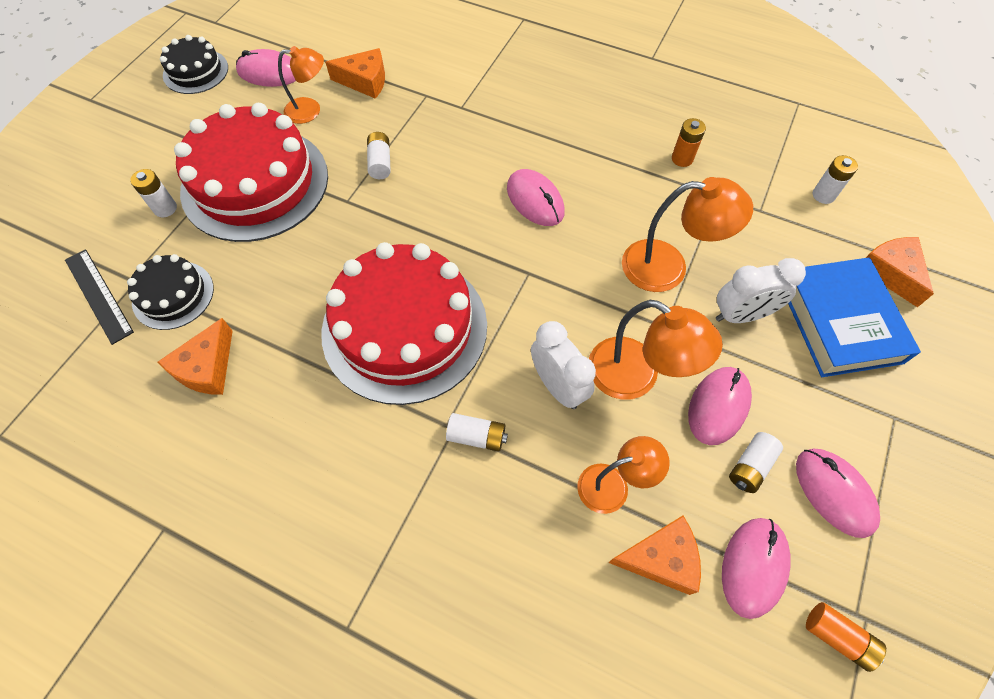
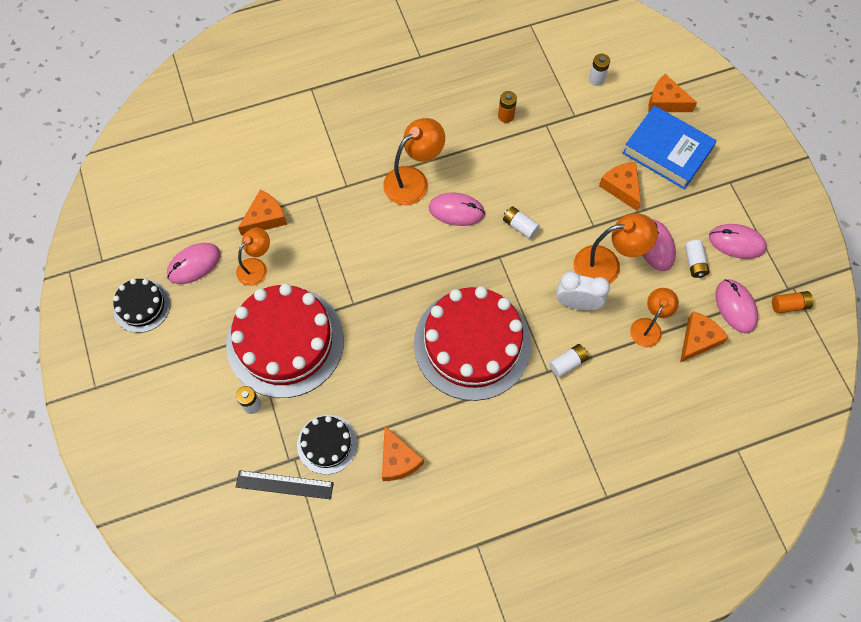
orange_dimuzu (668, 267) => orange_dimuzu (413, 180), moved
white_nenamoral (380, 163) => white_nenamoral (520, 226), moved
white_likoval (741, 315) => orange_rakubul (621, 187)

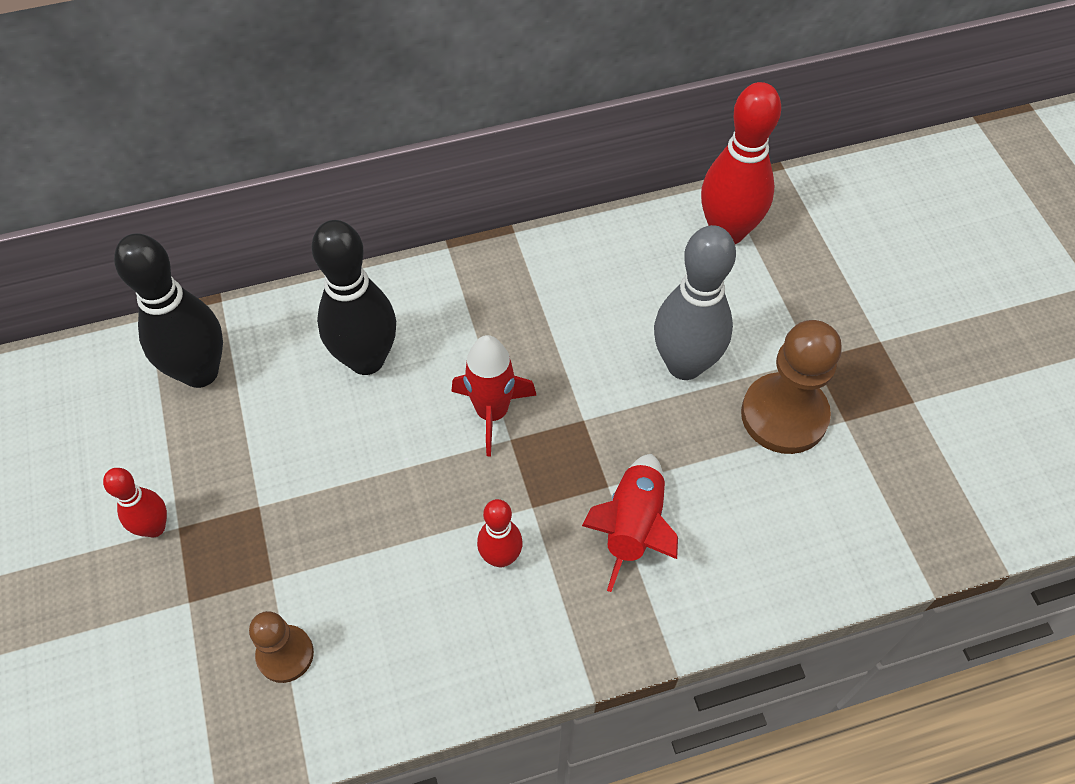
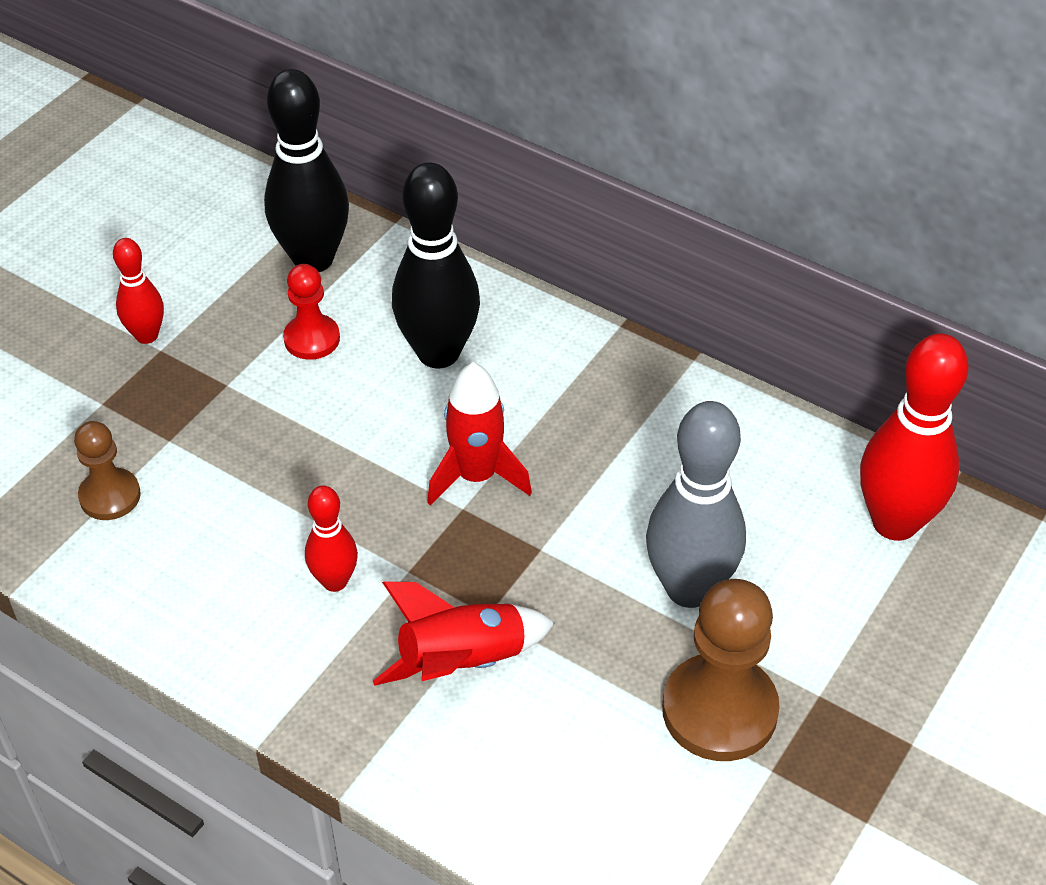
nothing => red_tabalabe (312, 339)

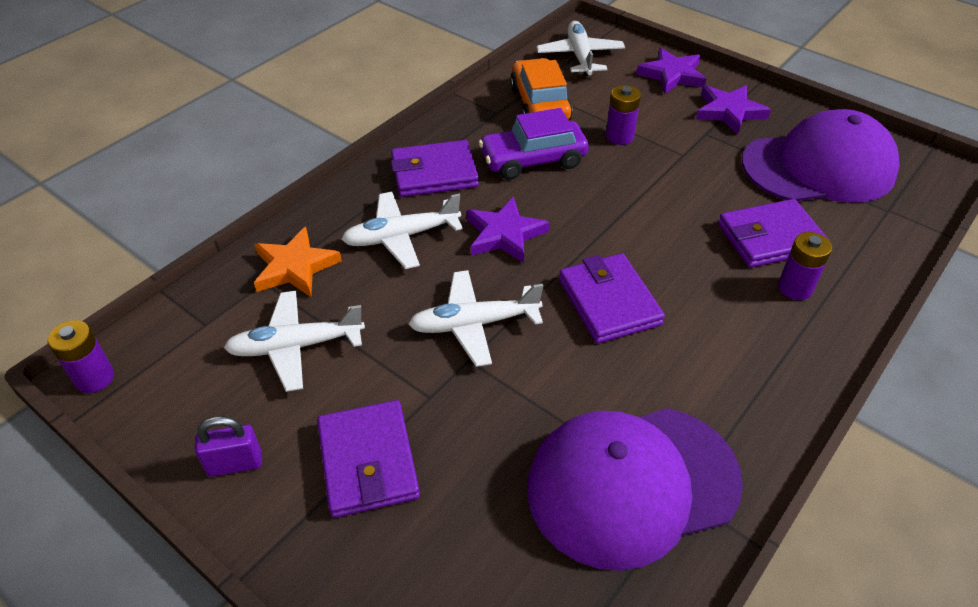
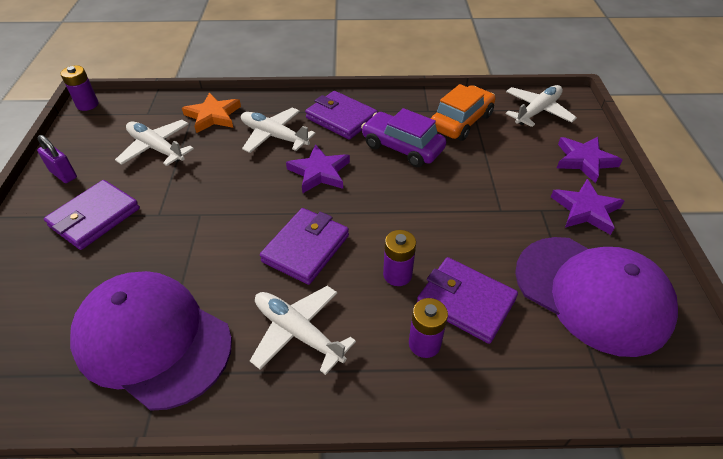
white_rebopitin (474, 324) => white_rebopitin (298, 332), moved
purple_nenamoral (619, 136) => purple_nenamoral (397, 275), moved

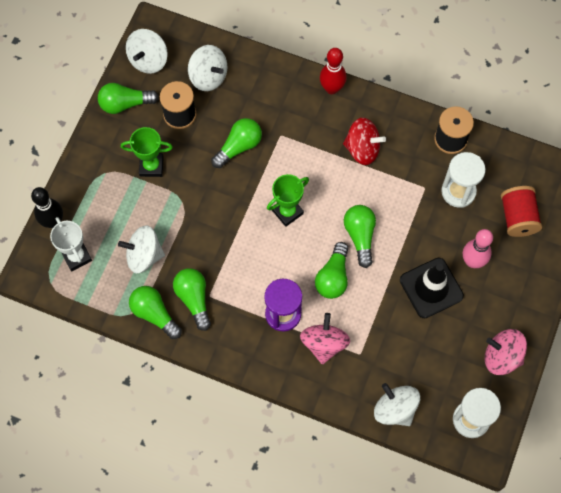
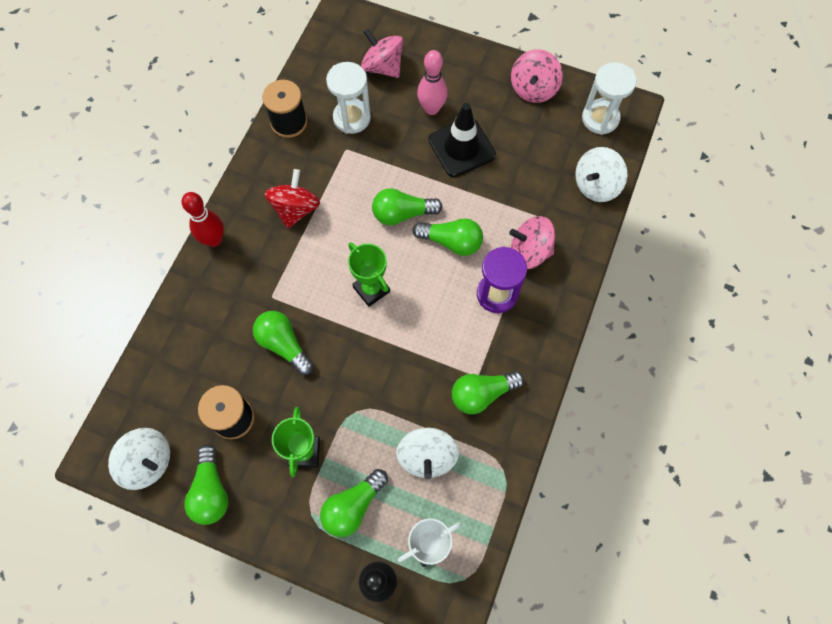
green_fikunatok (154, 314) => green_fikunatok (353, 506), moved
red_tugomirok (517, 217) => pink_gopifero (383, 67)
white_gopifero (208, 77) => nothing

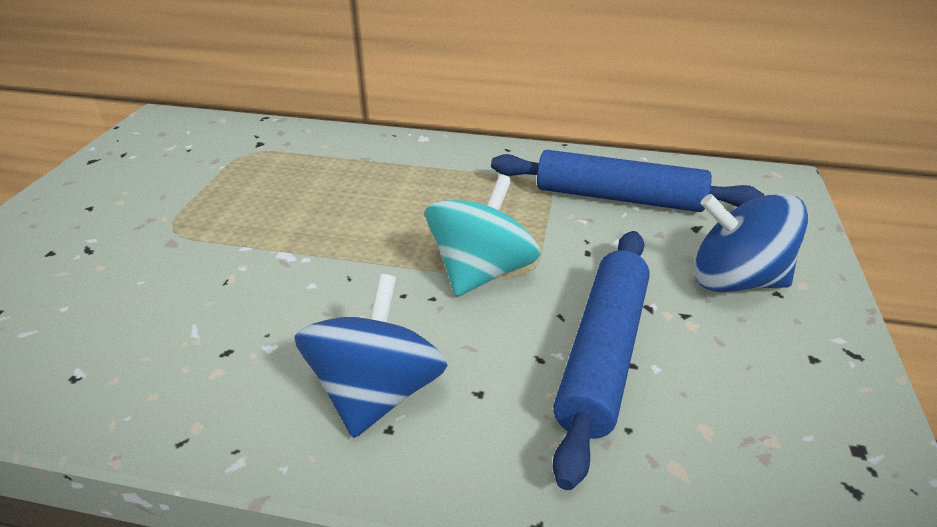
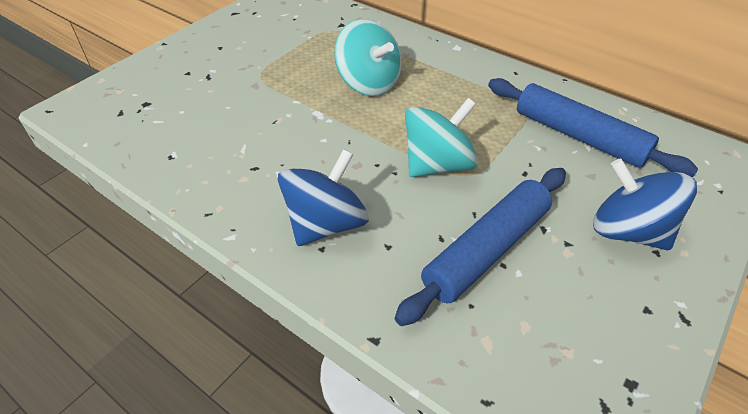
nothing => turquoise_gopifero (369, 83)

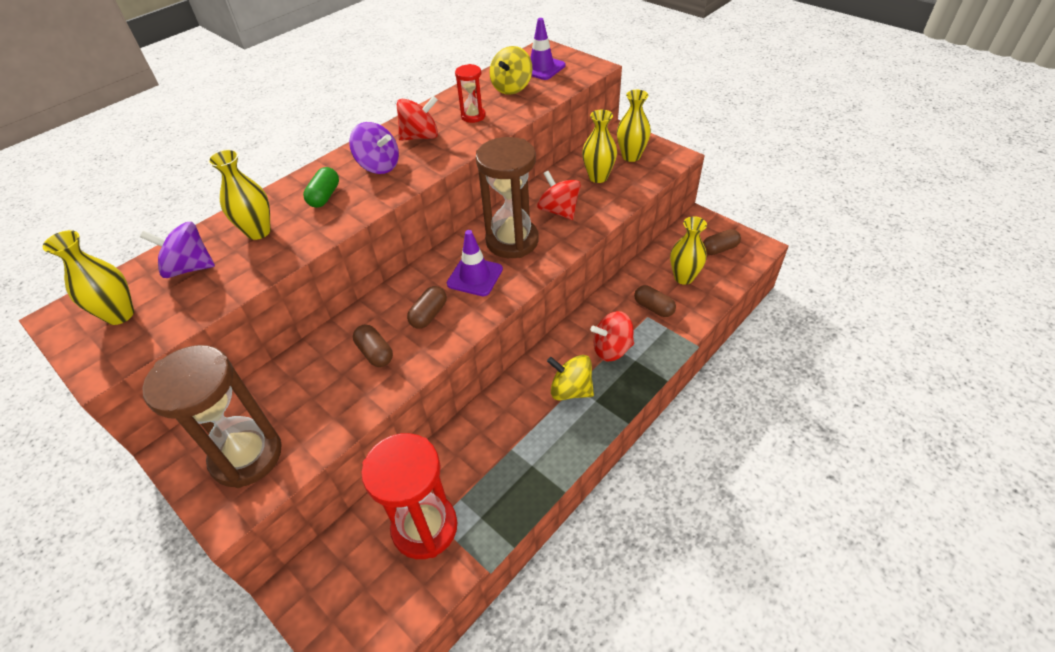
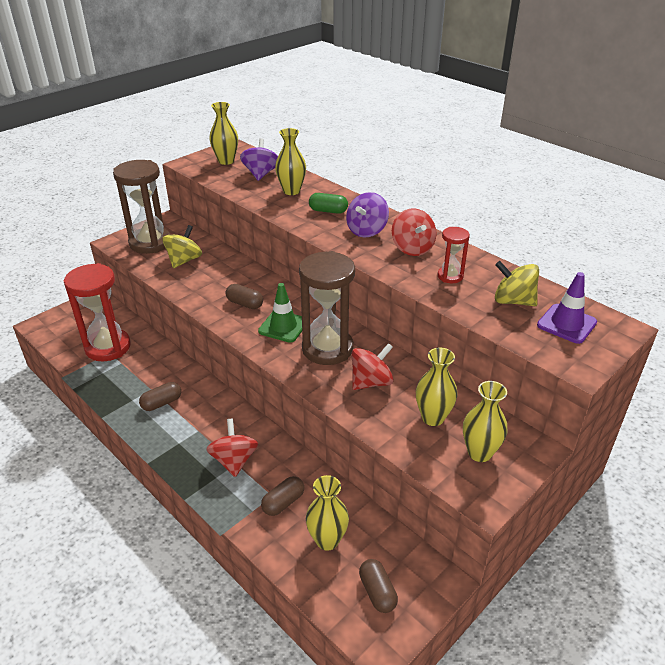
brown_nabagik (375, 353) => brown_nabagik (161, 403), moved
yellow_gopifero (570, 390) => yellow_gopifero (184, 260), moved
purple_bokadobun (475, 276) => green_bokadobun (283, 326)

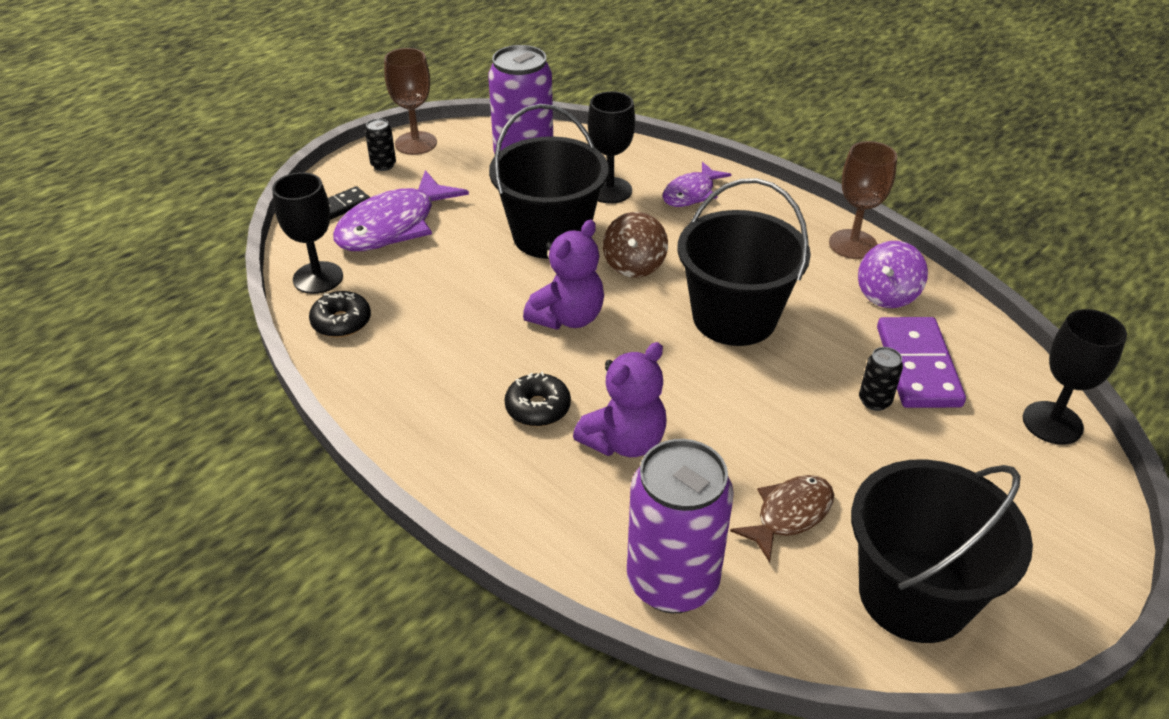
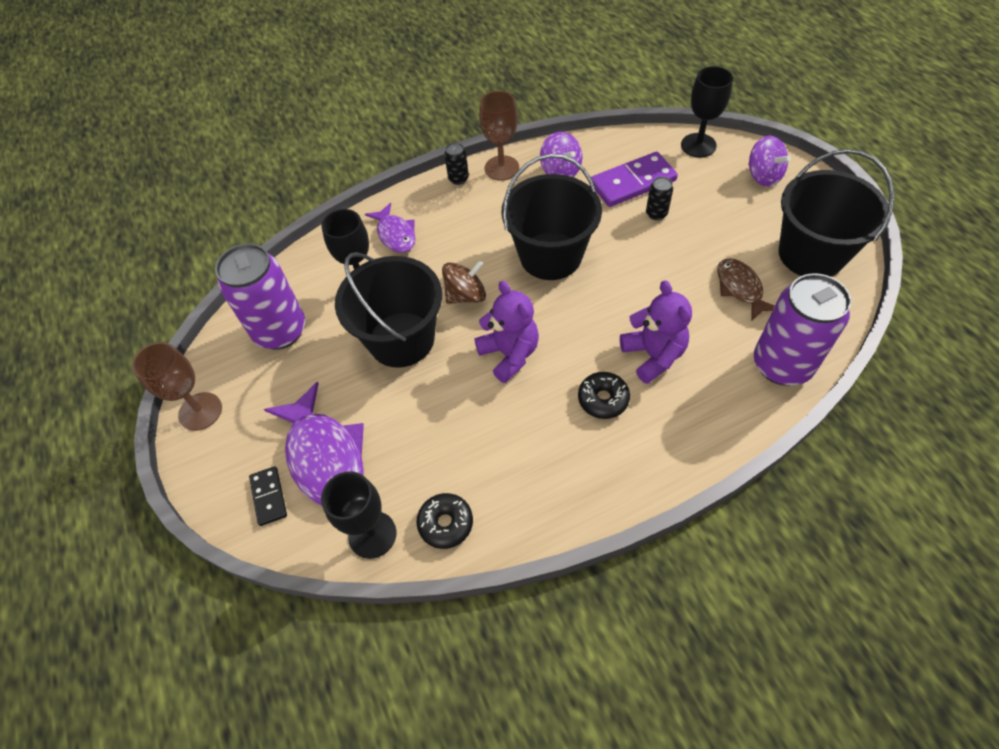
brown_gopifero (634, 265) => brown_gopifero (466, 295), 60 degrees counterclockwise
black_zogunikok (383, 165) => black_zogunikok (458, 179), moved
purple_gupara (918, 366) => purple_gupara (632, 182), 45 degrees counterclockwise
nothing => purple_gopifero (763, 176)

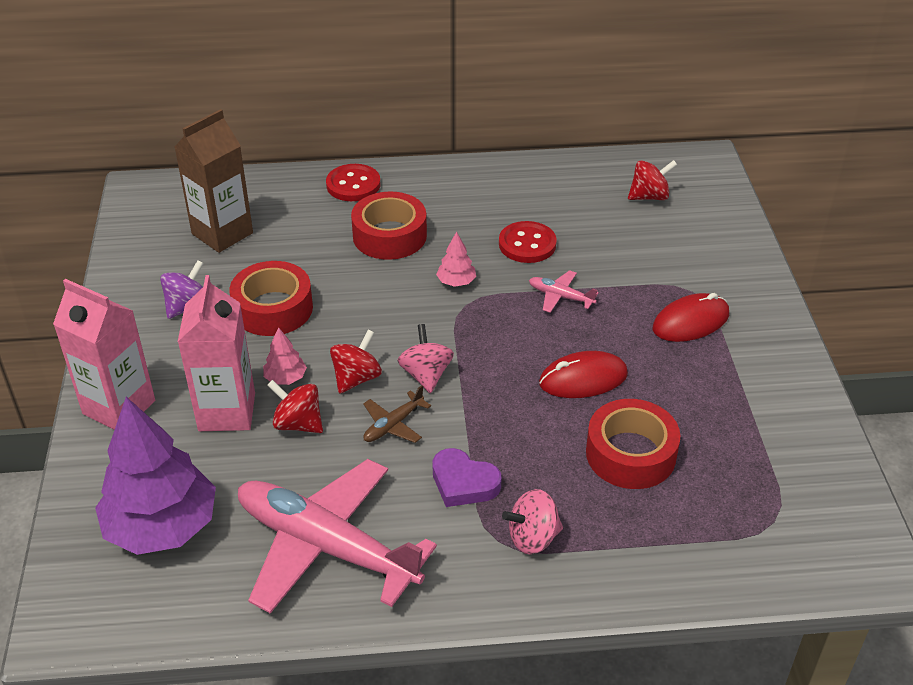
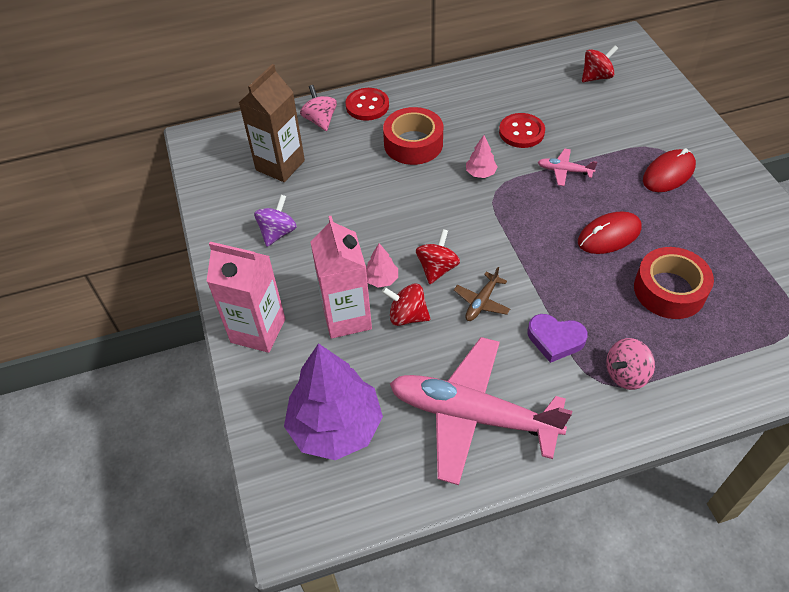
pink_gopifero (426, 375) => pink_gopifero (320, 120), moved
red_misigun (273, 308) => nothing

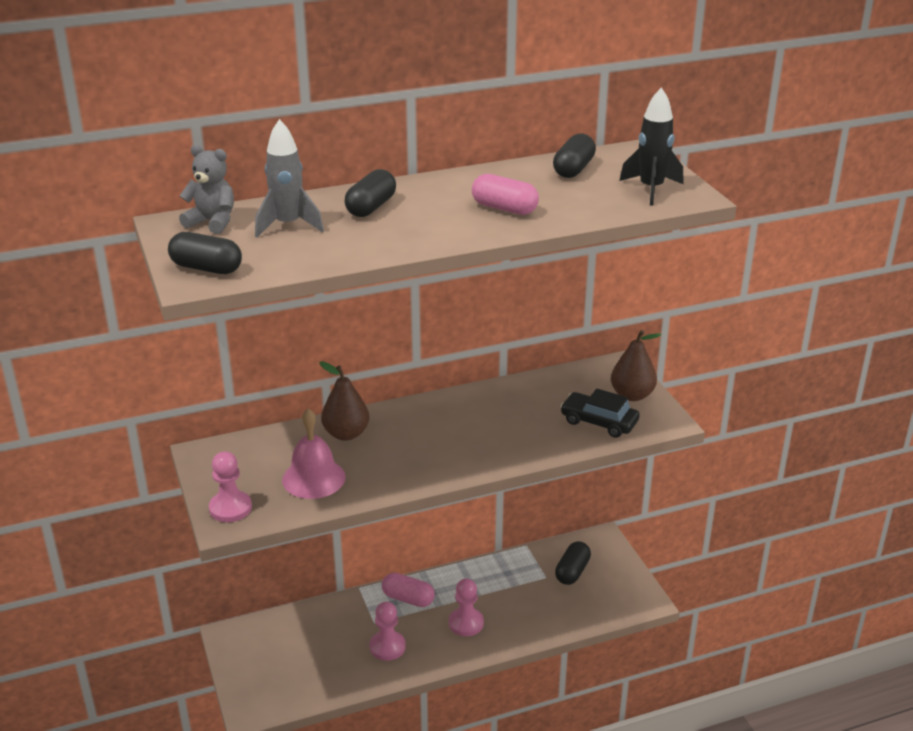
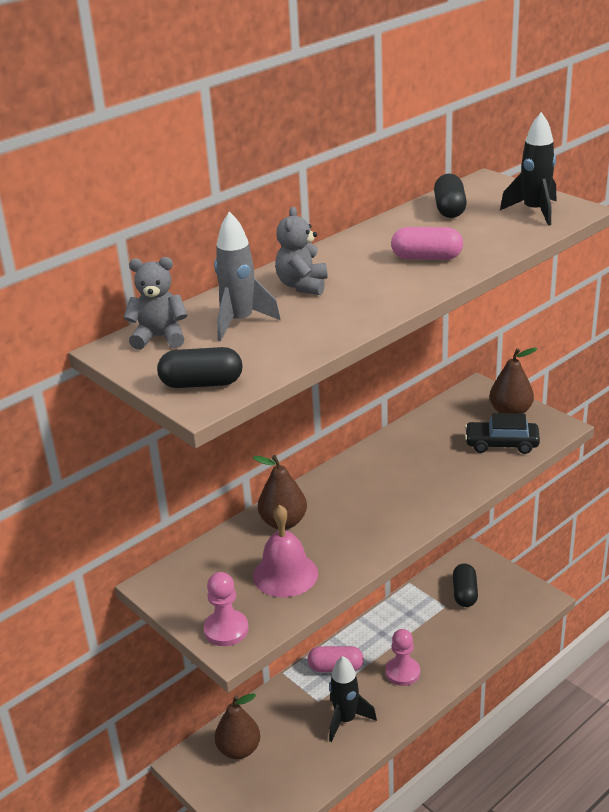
nothing => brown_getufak (239, 749)
black_nabagik (371, 207) => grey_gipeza (302, 286)
pink_tabalabe (387, 647) => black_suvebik (346, 720)

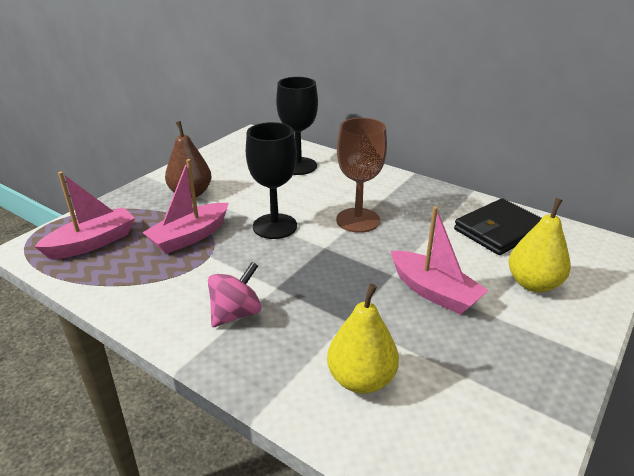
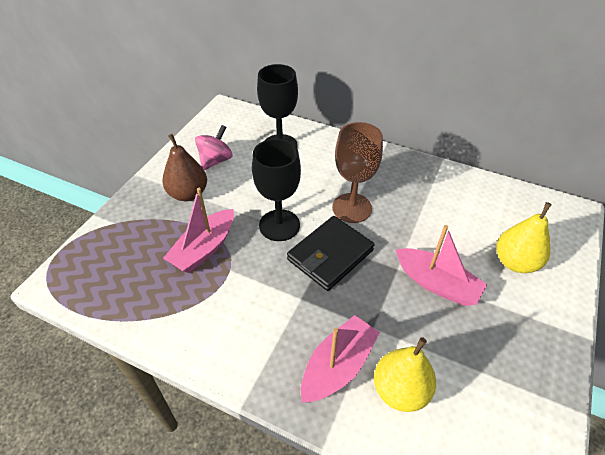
pink_gopifero (236, 313) => pink_gopifero (215, 160), moved
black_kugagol (499, 230) => black_kugagol (330, 255), moved
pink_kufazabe (92, 243) => pink_kufazabe (338, 366), moved

